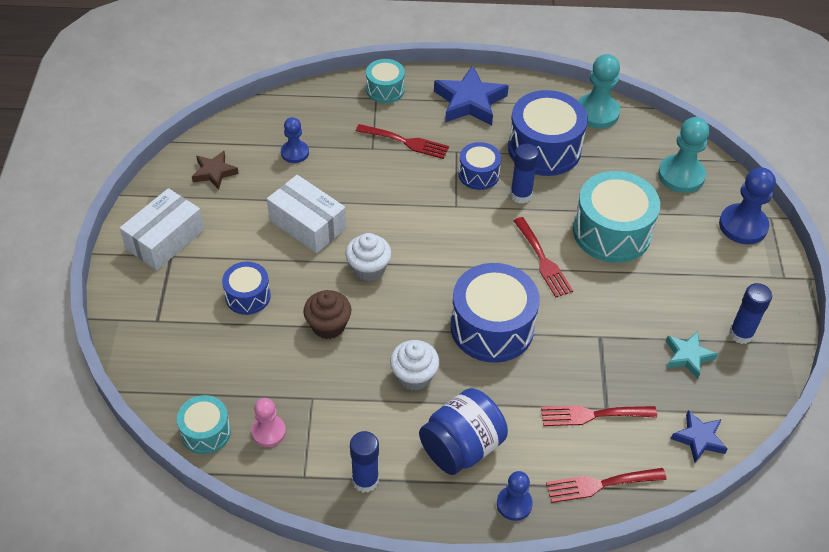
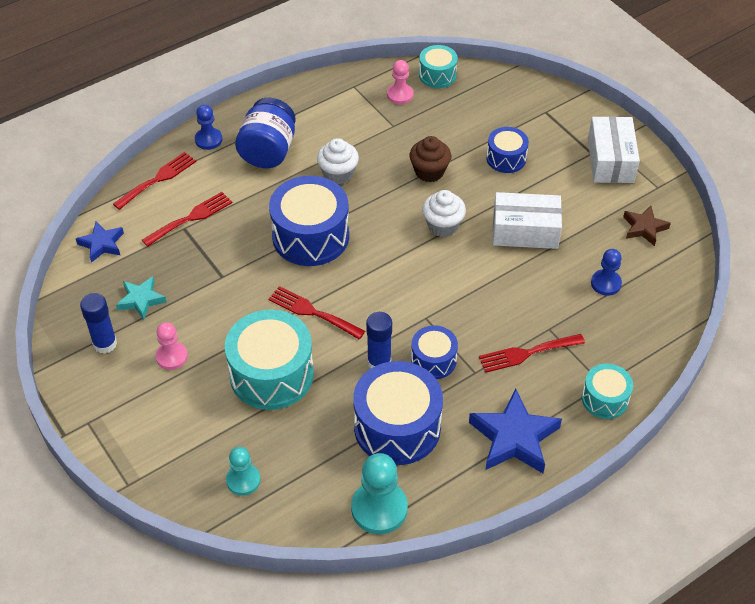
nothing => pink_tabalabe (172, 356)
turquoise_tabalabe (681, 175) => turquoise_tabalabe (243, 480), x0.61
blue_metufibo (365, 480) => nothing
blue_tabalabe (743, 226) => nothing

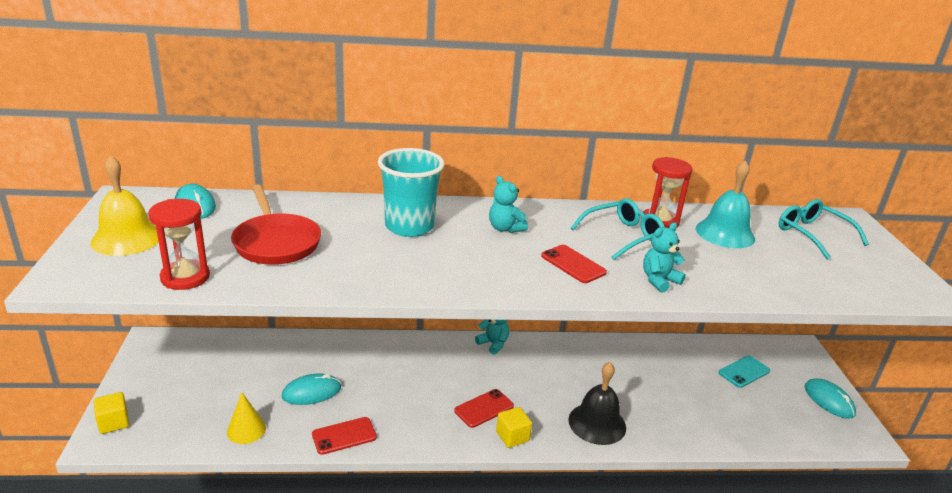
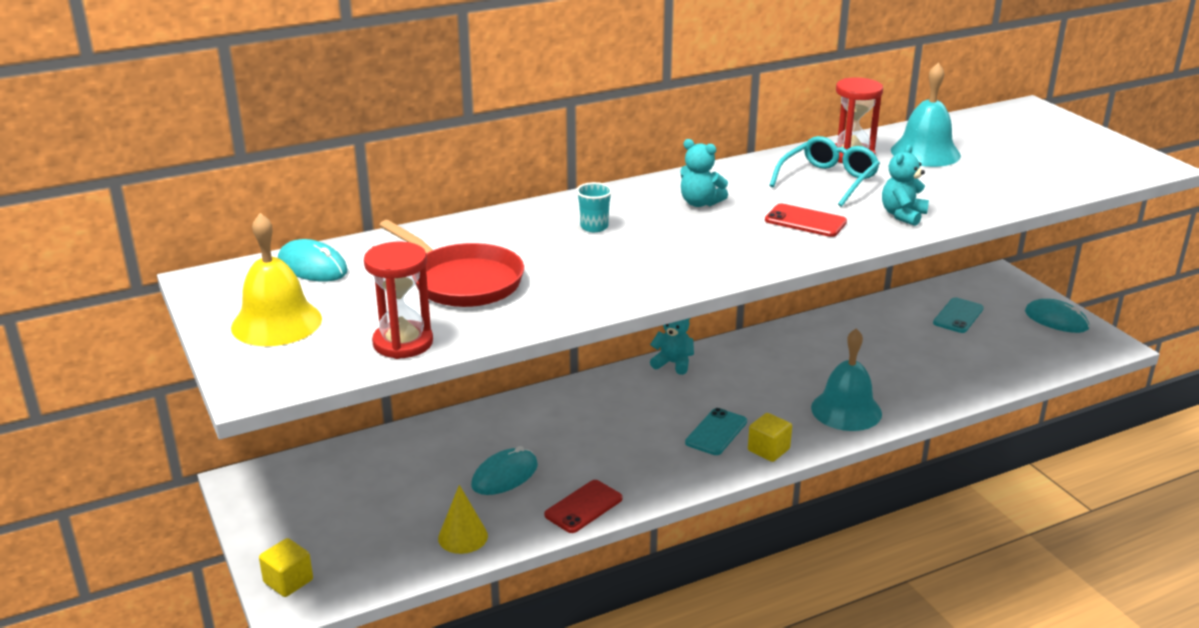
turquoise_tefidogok (409, 226) => turquoise_tefidogok (594, 227), x0.45
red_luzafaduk (484, 408) => turquoise_luzafaduk (716, 432)
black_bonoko (597, 423) => turquoise_bonoko (846, 410)
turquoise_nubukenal (812, 234) => nothing

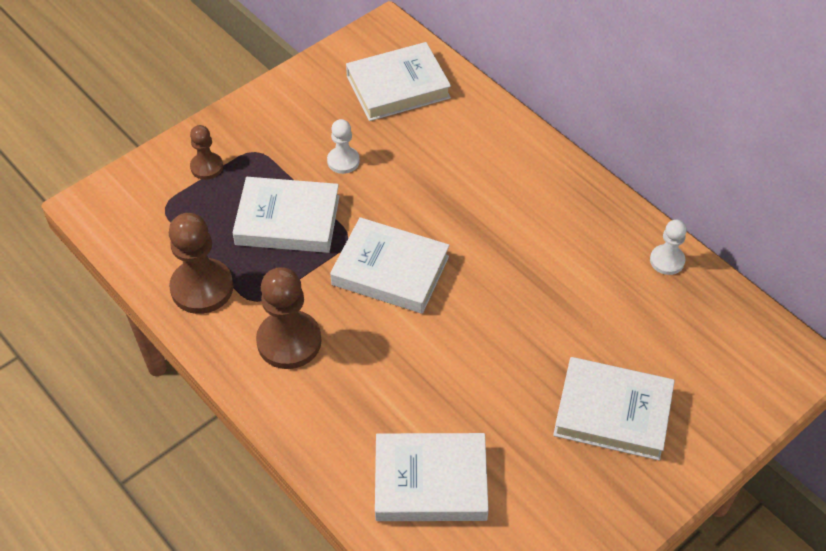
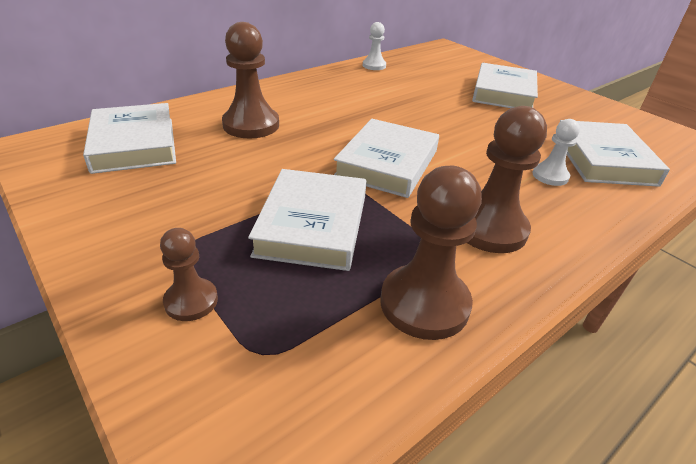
nothing => brown_tabalabe (251, 125)
white_tabalabe (343, 161) => white_tabalabe (550, 176), moved

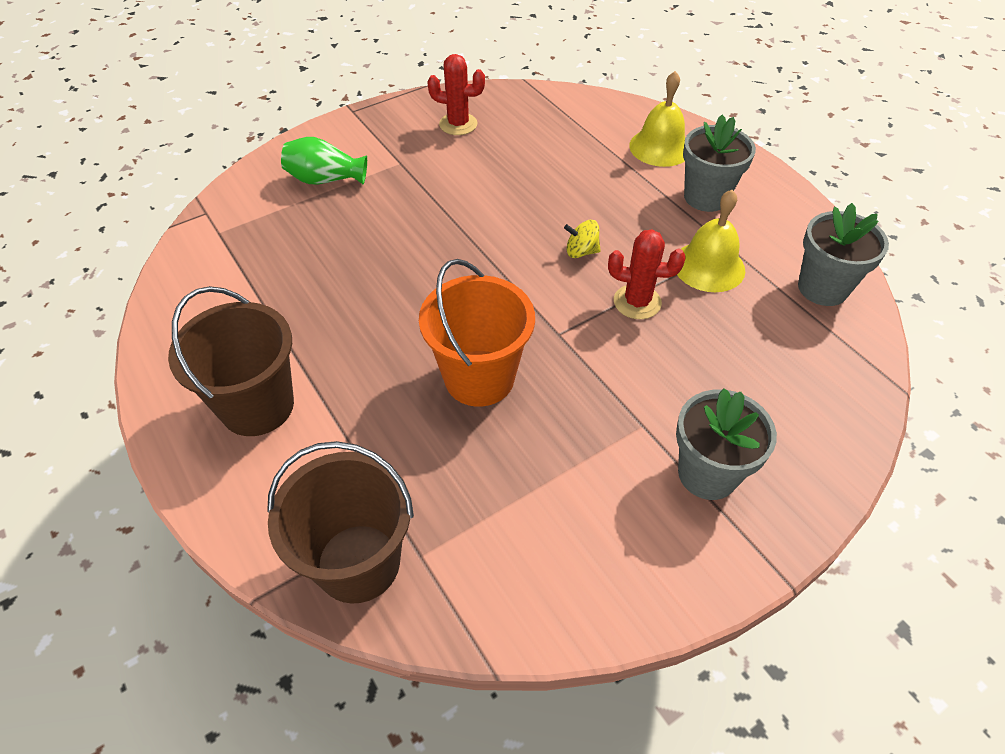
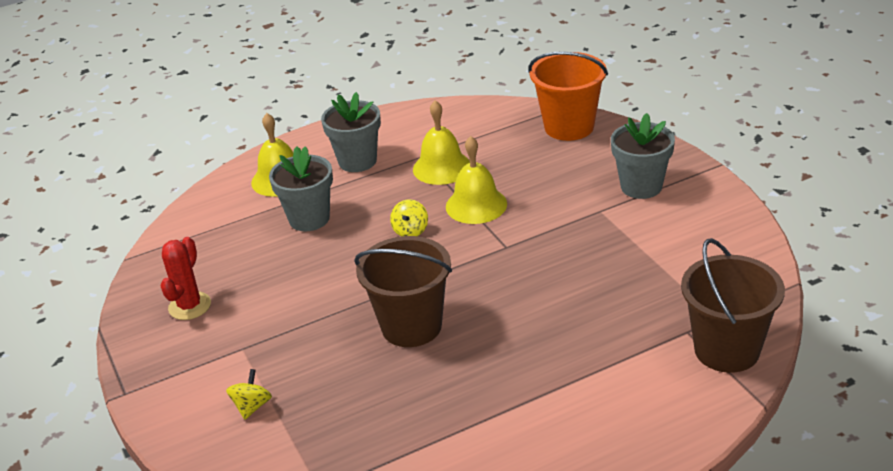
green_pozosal (325, 179) => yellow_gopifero (252, 406)
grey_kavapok (822, 288) => grey_kavapok (309, 219), moved
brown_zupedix (257, 406) => brown_zupedix (411, 326), moved
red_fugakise (637, 302) => yellow_bonoko (476, 205)
orange_zupedix (479, 378) => orange_zupedix (569, 127), moved

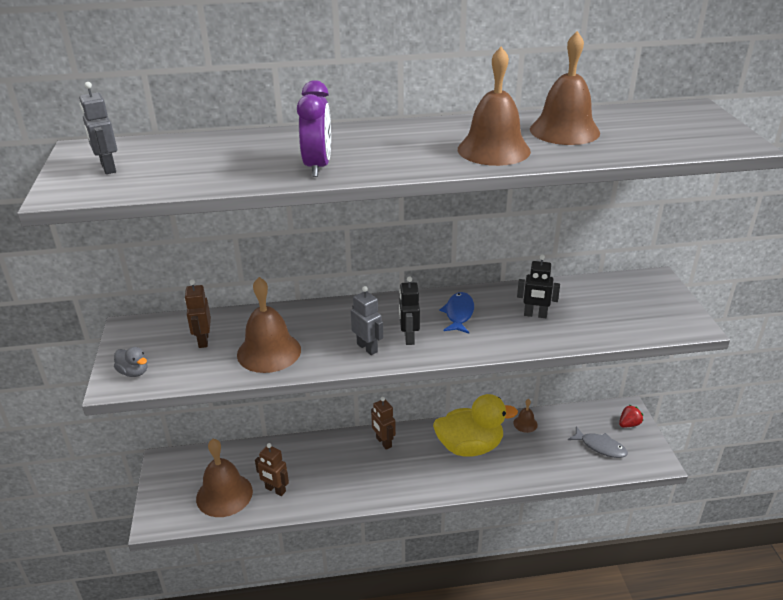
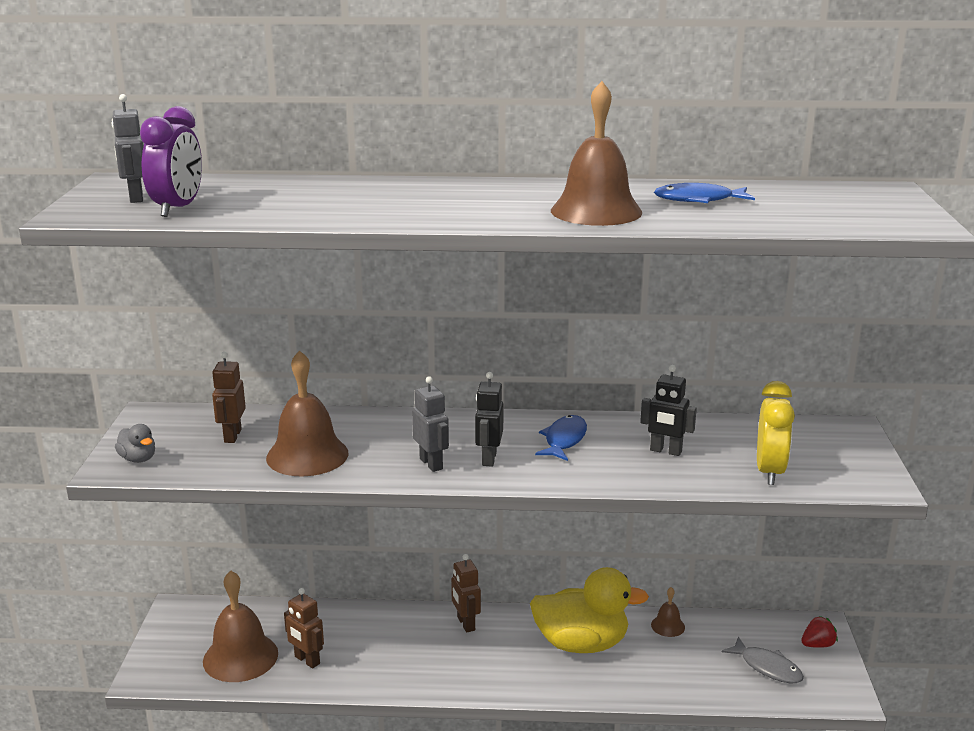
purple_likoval (318, 166) => purple_likoval (178, 208), moved
brown_bonoko (564, 131) => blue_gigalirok (698, 200)
nothing => yellow_likoval (769, 472)

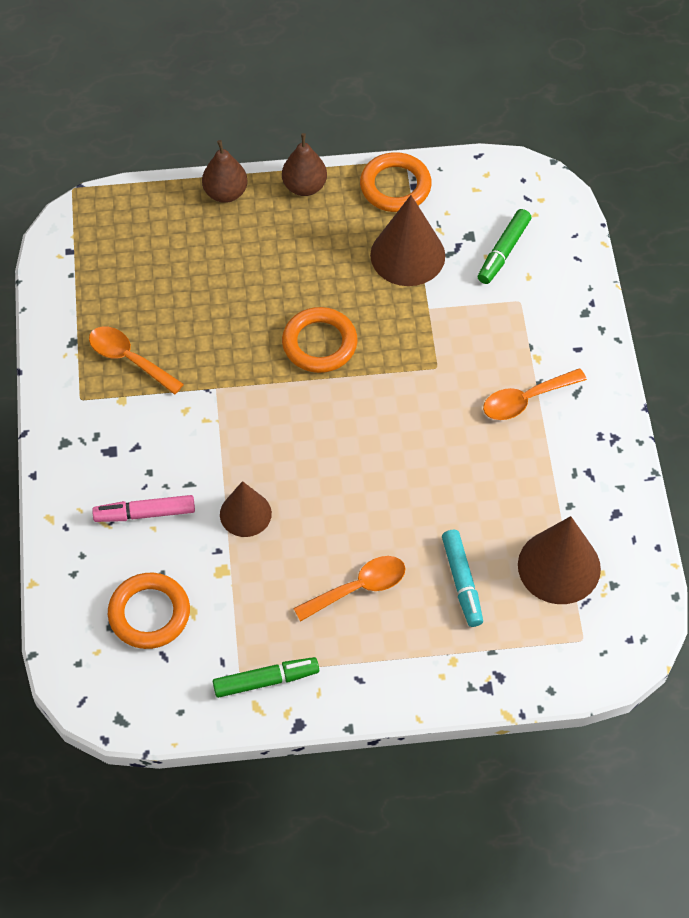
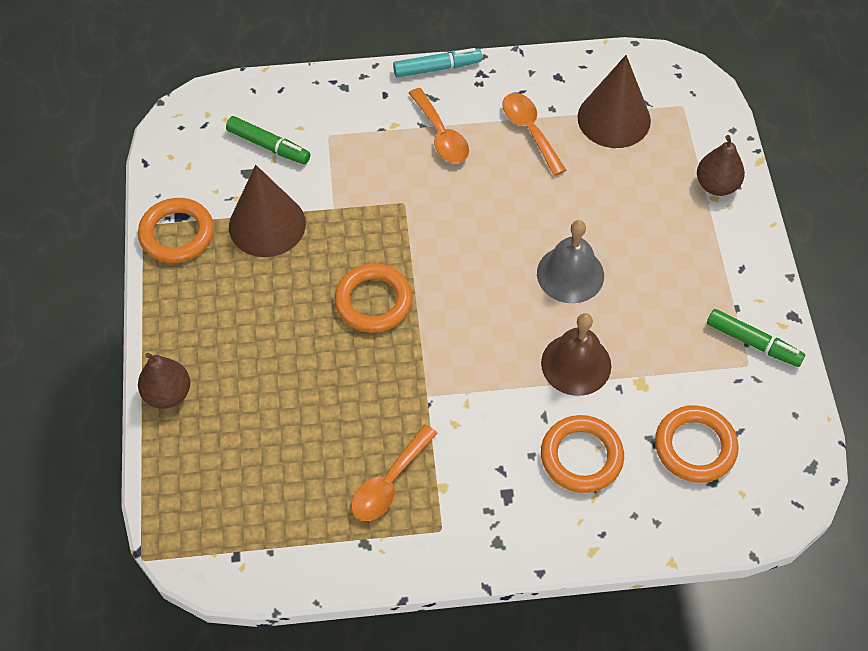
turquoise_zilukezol (462, 582) => turquoise_zilukezol (437, 68), moved
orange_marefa (358, 588) => orange_marefa (529, 131), moved
nothing => grey_bonoko (570, 274)
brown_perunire (245, 514) => brown_bonoko (576, 364)
pink_zilukezol (145, 513) => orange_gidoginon (581, 457)
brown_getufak (304, 186) => brown_getufak (716, 185), moved
green_zilukezol (266, 680) => green_zilukezol (753, 342), 135 degrees clockwise

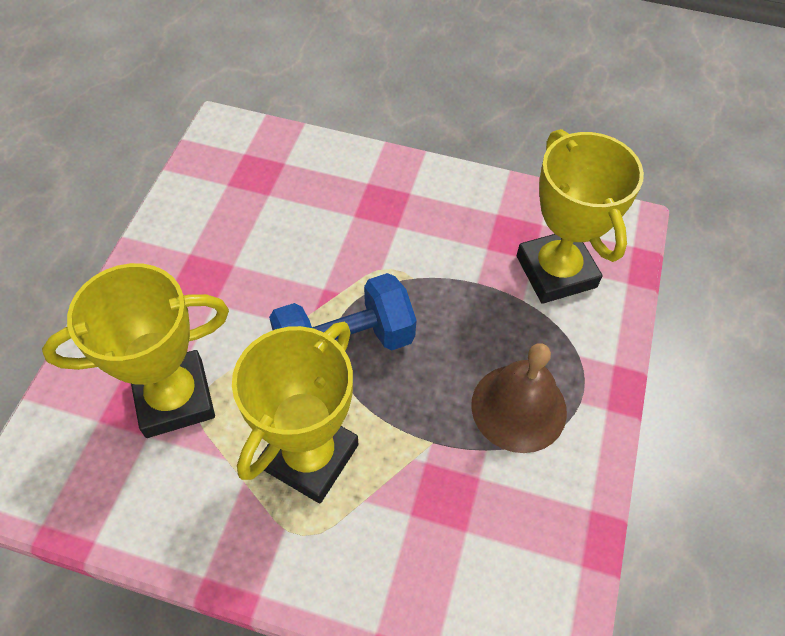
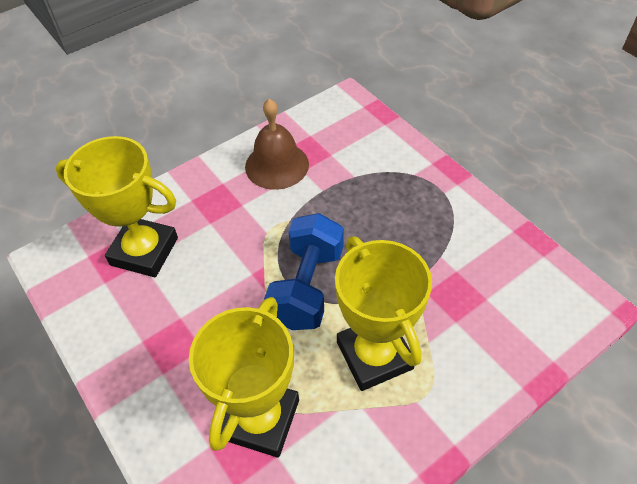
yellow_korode (556, 271) => yellow_korode (144, 251), moved
brown_bonoko (518, 407) => brown_bonoko (277, 165), moved

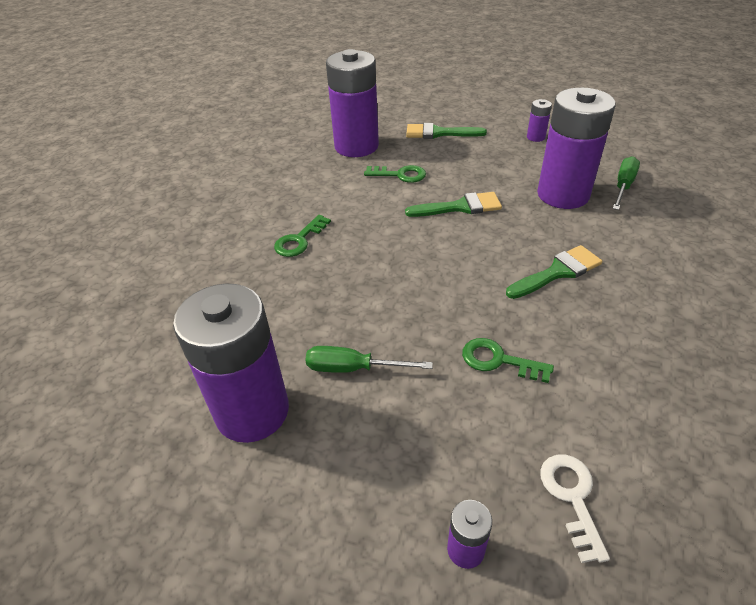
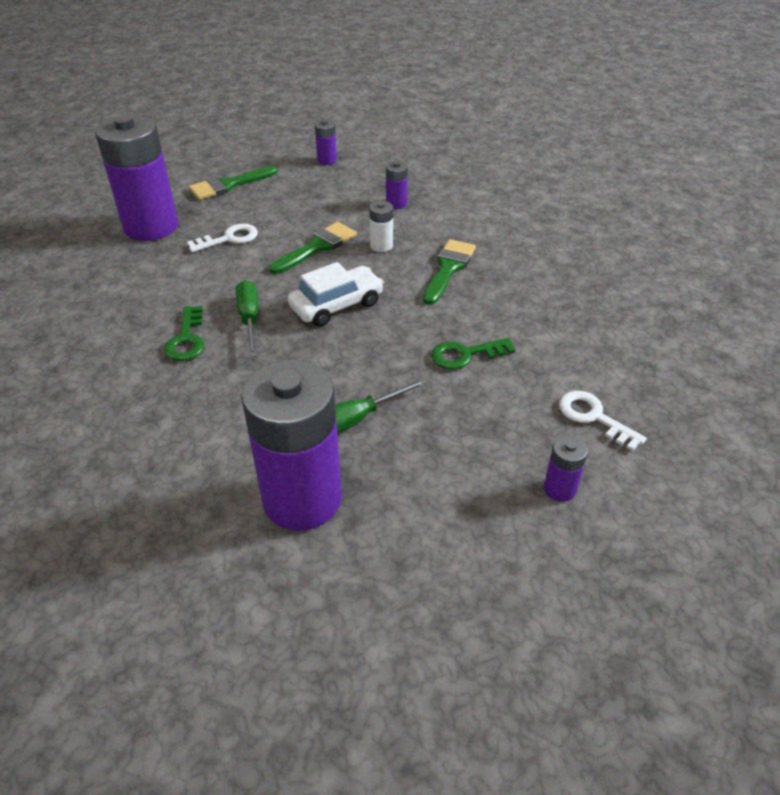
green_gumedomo (400, 175) => white_gumedomo (229, 239)
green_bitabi (623, 186) => green_bitabi (249, 319), moved
nothing => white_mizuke (336, 305)
nothing => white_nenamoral (381, 246)
purple_nenamoral (563, 194) => purple_nenamoral (396, 204), x0.41

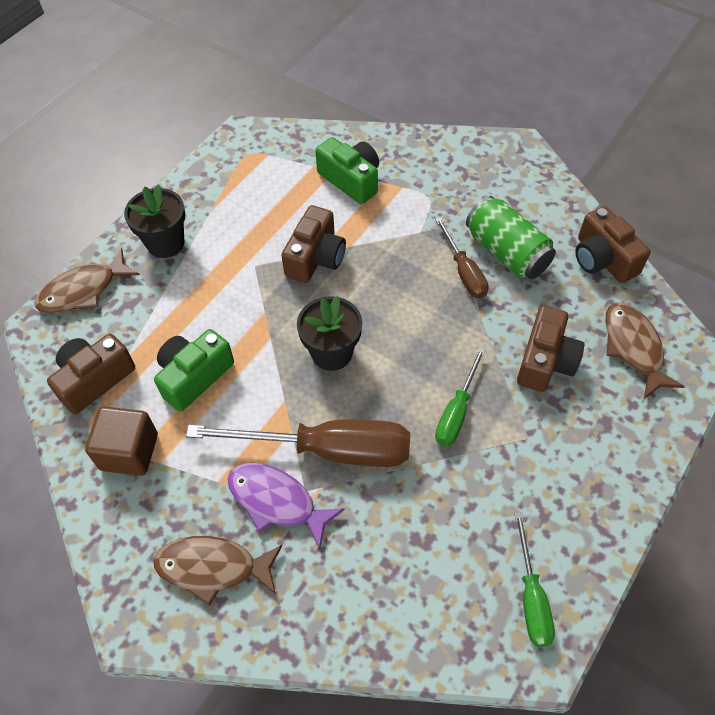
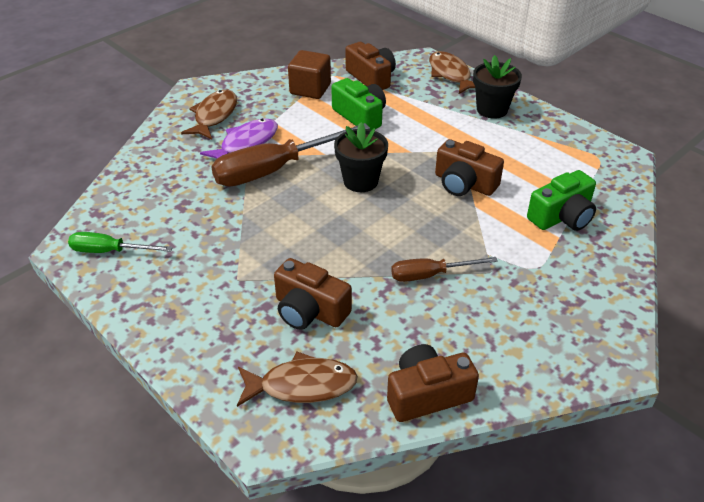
brown_bitabi (328, 450) => brown_bitabi (275, 169), 45 degrees clockwise
green_bitabi (456, 411) => nothing
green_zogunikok (506, 252) => nothing

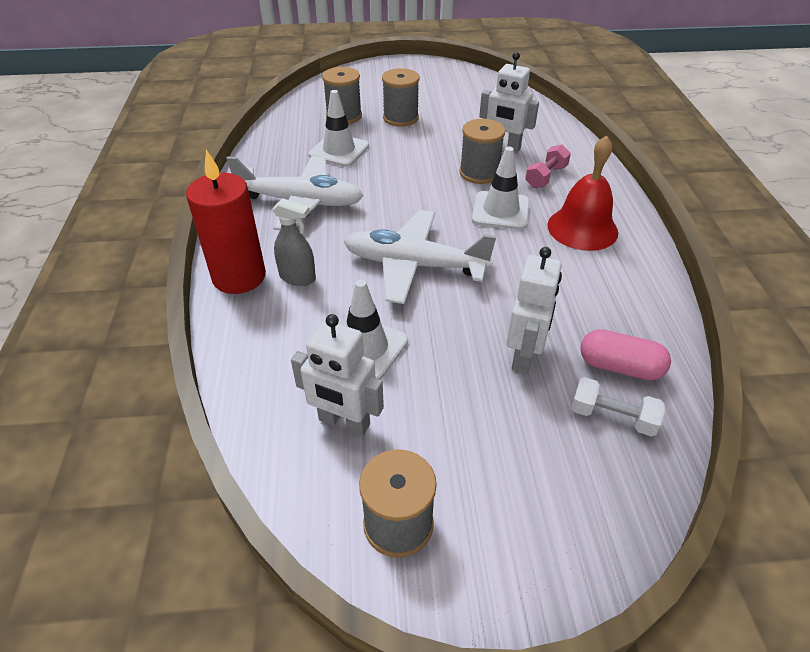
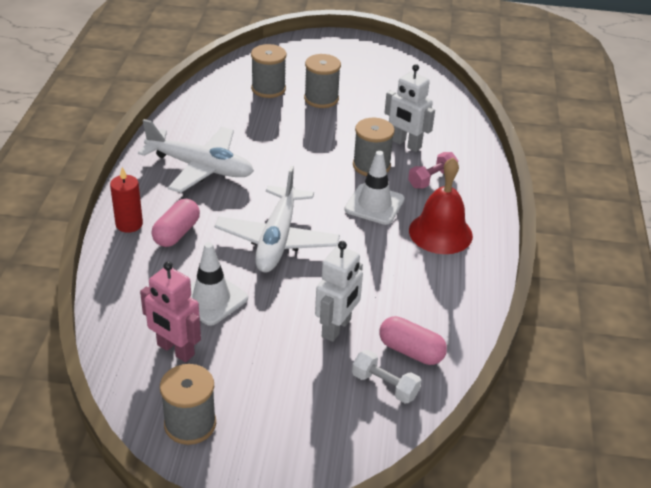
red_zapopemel (239, 277) => red_zapopemel (129, 224), x0.60
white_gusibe (344, 423) => pink_gusibe (175, 350)
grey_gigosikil (298, 277) => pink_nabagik (176, 233)
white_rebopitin (414, 265) => white_rebopitin (277, 240), 105 degrees counterclockwise
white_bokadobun (339, 150) => nothing

